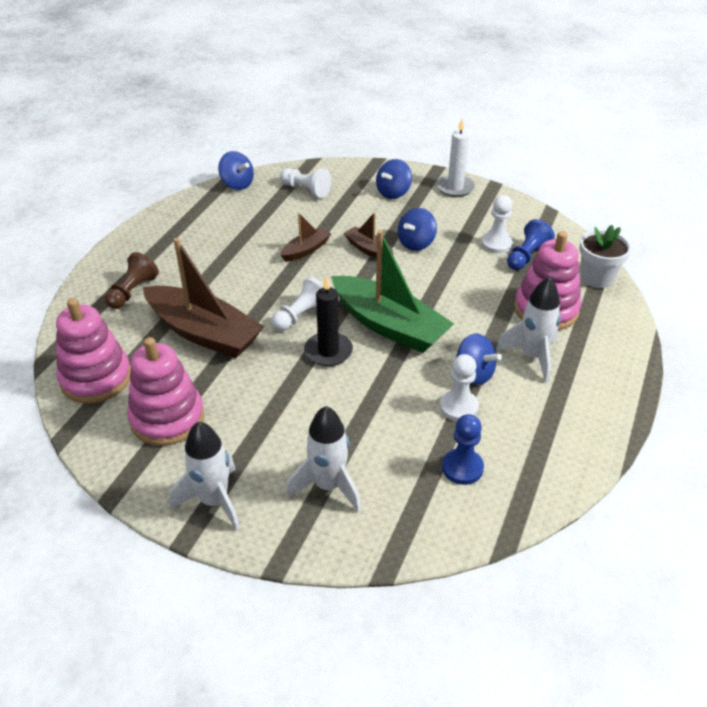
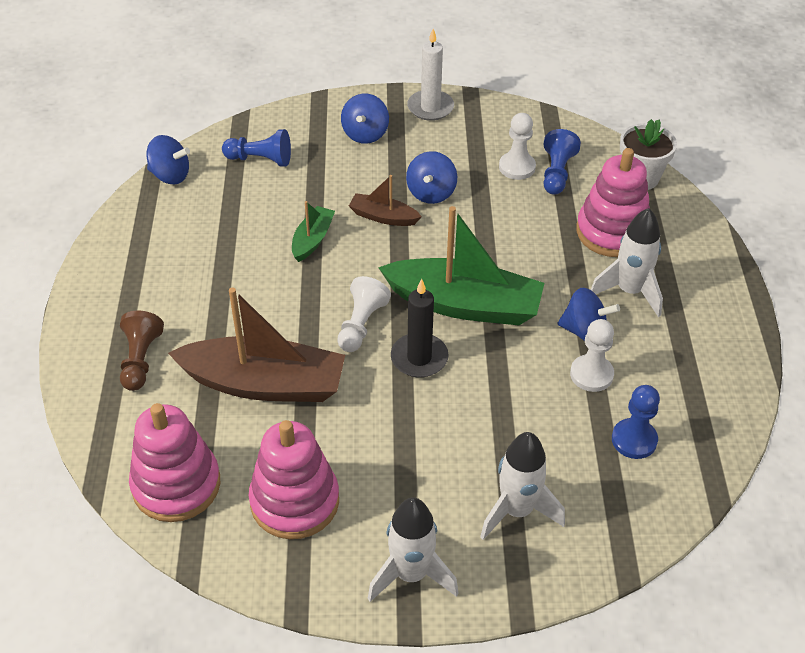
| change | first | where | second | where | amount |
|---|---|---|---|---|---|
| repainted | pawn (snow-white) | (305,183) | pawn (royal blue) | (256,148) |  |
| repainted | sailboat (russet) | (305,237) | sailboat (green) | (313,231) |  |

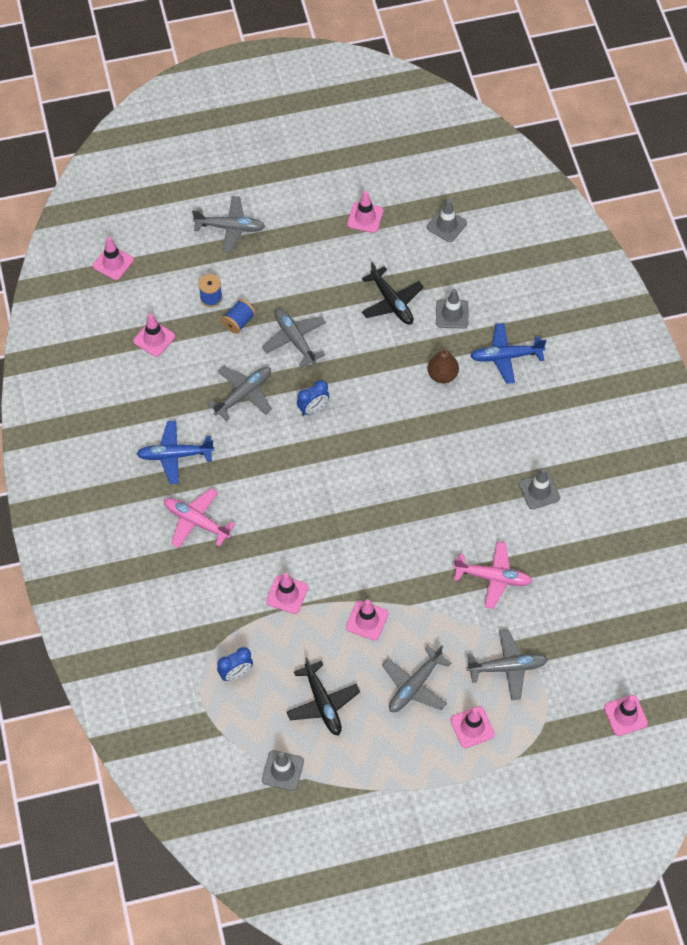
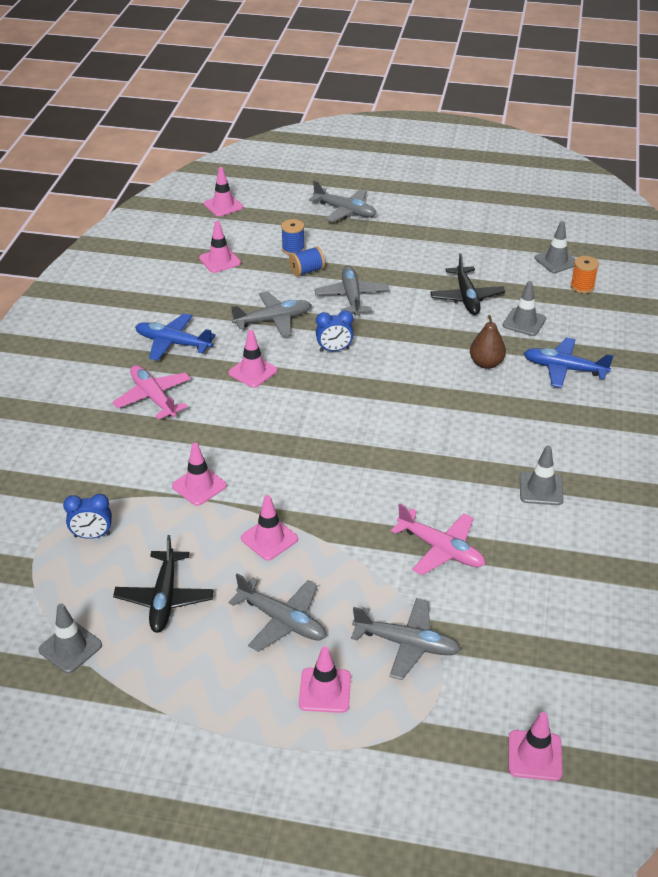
| change | first | where | second | where | amount |
|---|---|---|---|---|---|
| shifted | road cone (rose-pink) | (365,212) |  | (253,359) |  |
| rotated | toy plane (gray) | (416,678) |  | (277,612) | 120 degrees counterclockwise |
| new |  |  | bobbin (bright orange) | (585,274) |  |

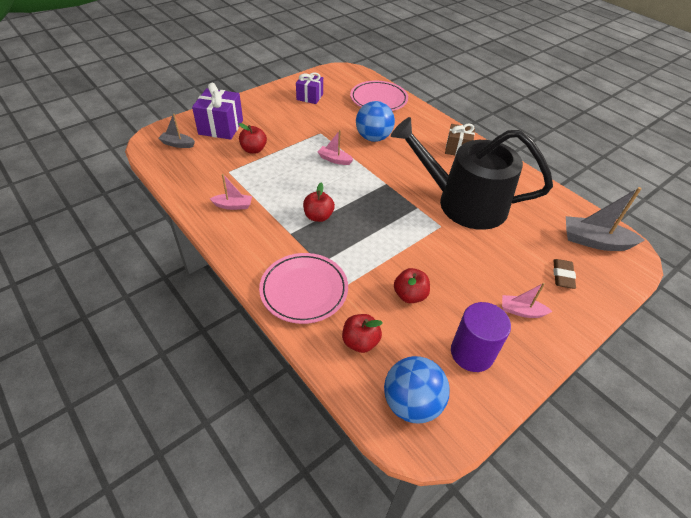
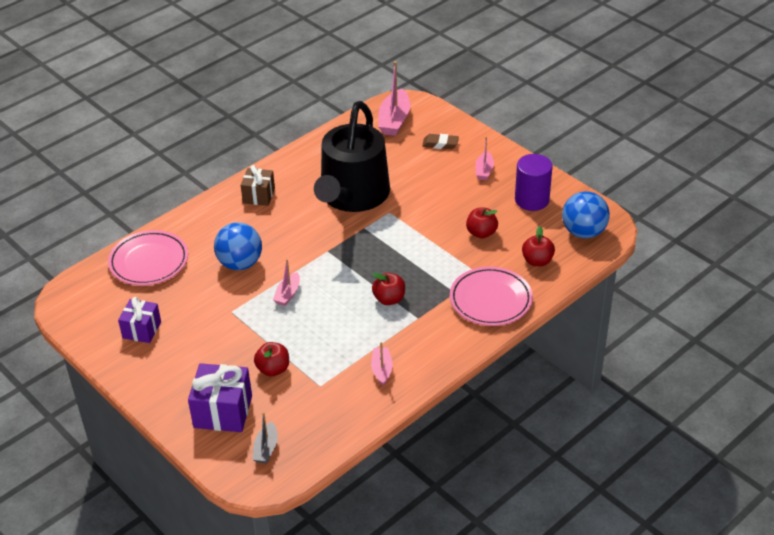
| change | first | where | second | where | amount |
|---|---|---|---|---|---|
| repainted | sailboat (gray) | (605,219) | sailboat (rose-pink) | (394,98) |  |

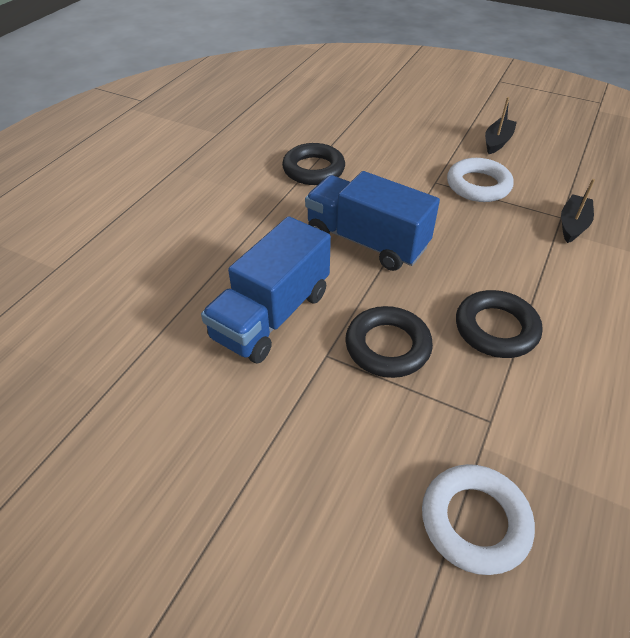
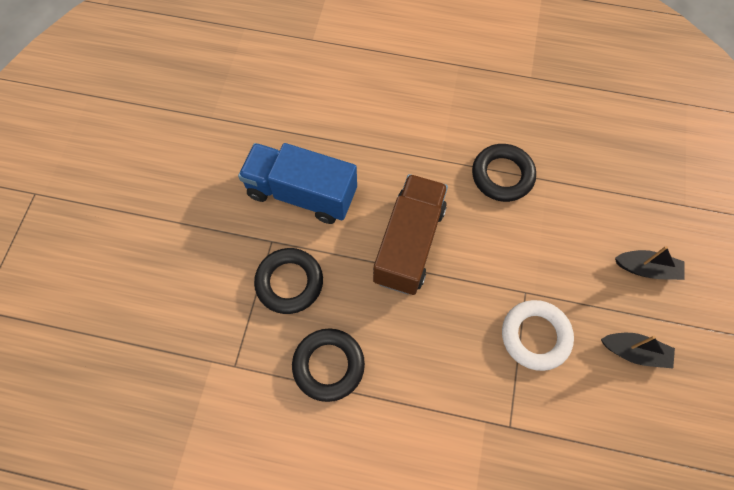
| change | first | where | second | where | amount |
|---|---|---|---|---|---|
| repainted | toy truck (royal blue) | (372,221) | toy truck (russet) | (410,234) |  |
| shifted | sailboat (ebony) | (578,211) |  | (650,263) |  |
| gone | hoop (snow-white) | (478,519) |  |  |  |

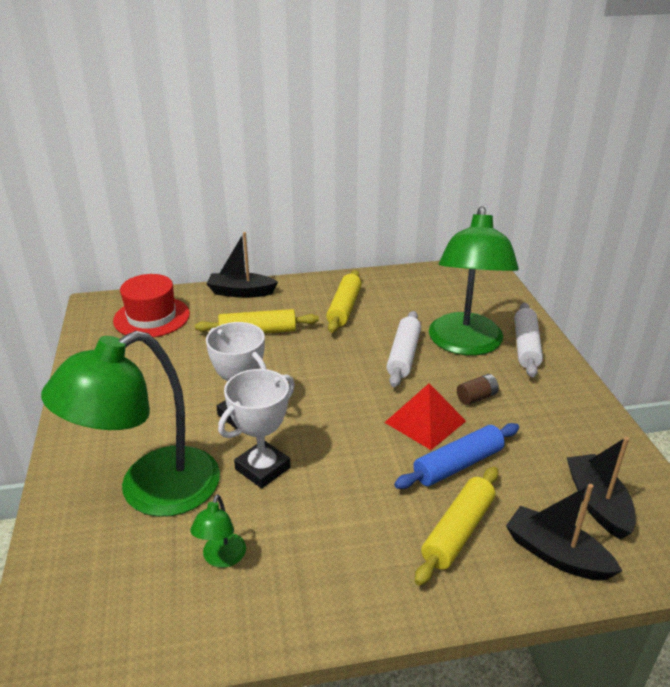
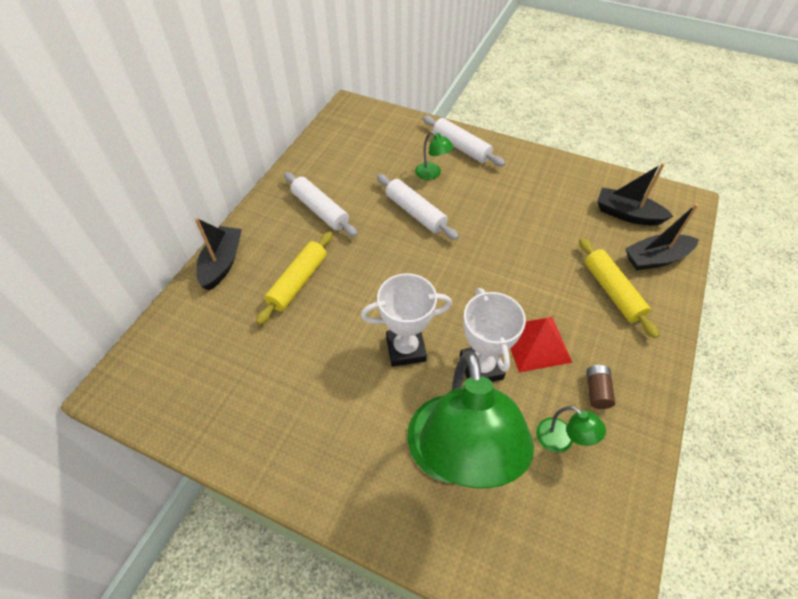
| change | first | where | second | where | amount |
|---|---|---|---|---|---|
| rotated | sailboat (ebony) | (242,265) |  | (218,254) | 150 degrees clockwise |
| repainted | dough roller (yellow) | (344,301) | dough roller (snow-white) | (321,204) |  |
| scaled | desk lamp (green) | (474,280) |  | (434,155) | x0.40 |
| shifted | solid pyramid (scarlet) | (425,416) |  | (541,344) |  |
| shifted | power cell (russet) | (478,389) |  | (601,387) |  |
| gone | top hat (scarlet) | (151,306) |  |  |  |
| gone | dough roller (royal blue) | (456,456) |  |  |  |

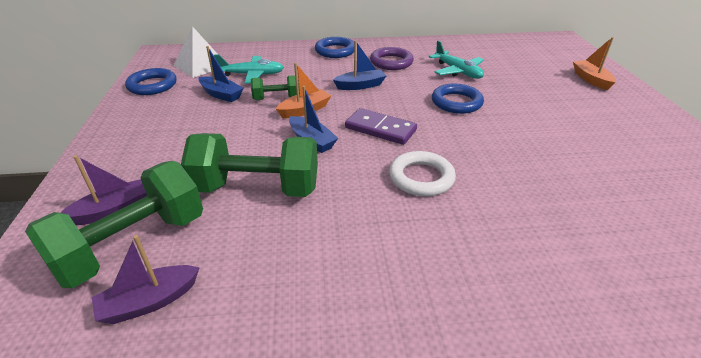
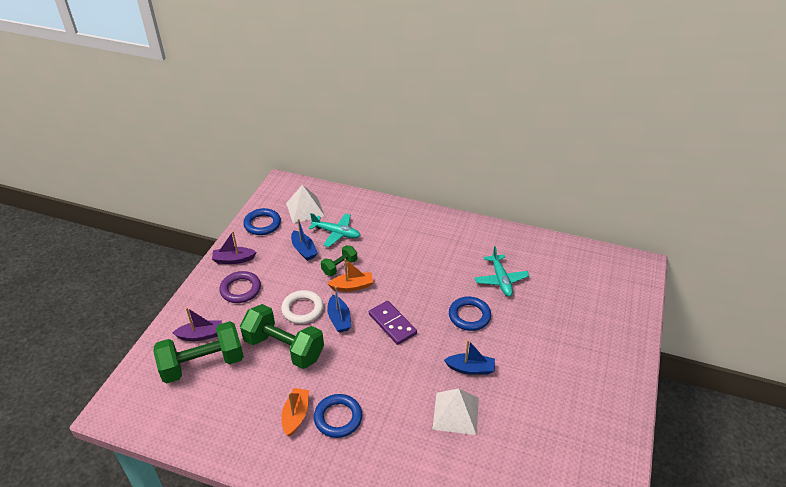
| change | first | where | second | where | amount |
|---|---|---|---|---|---|
| shifted | sailboat (violet) | (146,279) |  | (234,247) |  |
| shifted | hoop (violet) | (392,58) |  | (240,287) |  |
| shifted | hoop (snow-white) | (422,173) |  | (302,307) |  |
| shifted | sailboat (bright orange) | (594,63) |  | (295,412) |  |
| shifted | hoop (royal blue) | (334,47) |  | (338,416) |  |
| rotated | dumbbell (green) | (275,87) |  | (339,260) | 60 degrees counterclockwise |
| new |  |  | solid pyramid (snow-white) | (455,412) |  |
| shifted | sailboat (royal blue) | (359,65) |  | (469,357) |  |

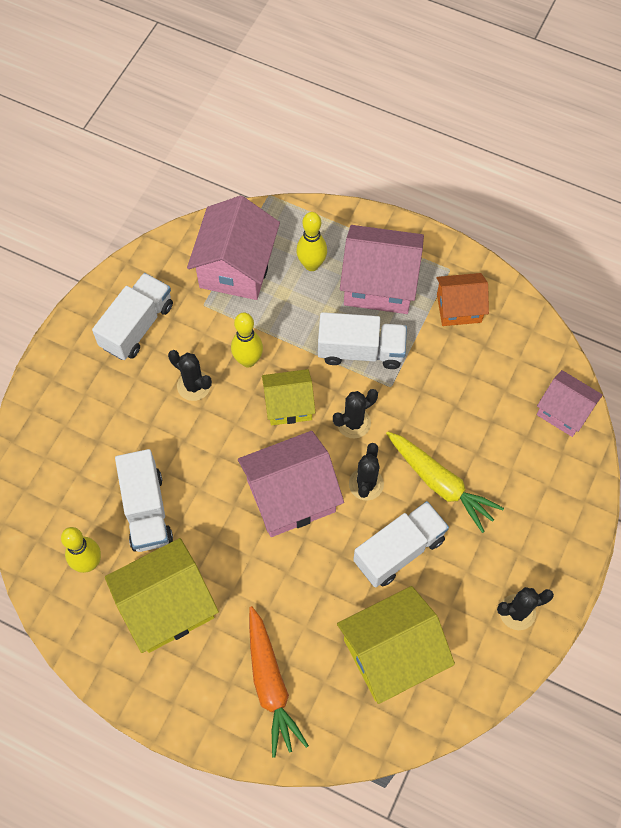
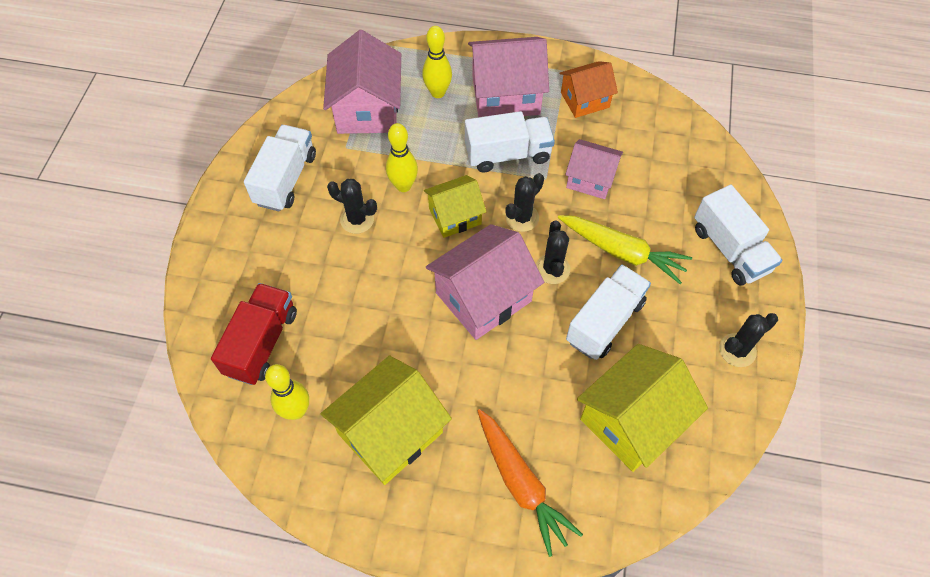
| change | first | where | second | where | amount |
|---|---|---|---|---|---|
| new |  |  | toy truck (scarlet) | (254,334) |  |
| shifted | cottage (rose-pink) | (570,403) |  | (594,169) |  |
| shifted | toy truck (snow-white) | (144,500) |  | (738,235) |  |

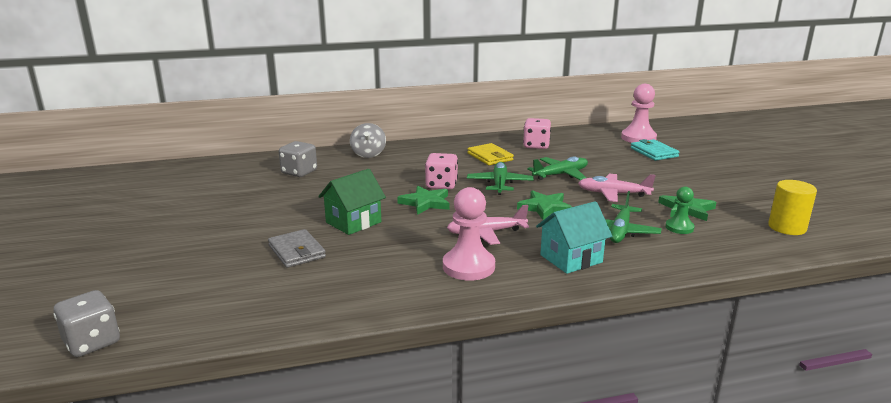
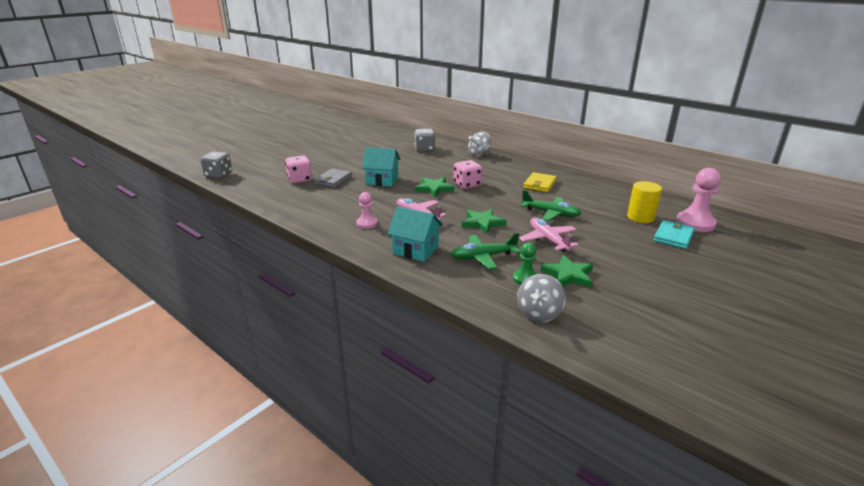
| change | first | where | second | where | amount |
|---|---|---|---|---|---|
| shifted | die (rose-pink) | (537,133) |  | (298,169) |  |
| scaled | pawn (rose-pink) | (469,234) |  | (367,210) | x0.58 |
| repainted | cottage (green) | (352,202) | cottage (teal) | (381,167) |  |
| new |  |  | toy top (gray) | (541,298) |  |
| shifted | solid cylinder (yellow) | (792,207) |  | (644,202) |  |
| gone | toy plane (green) | (500,178) |  |  |  |

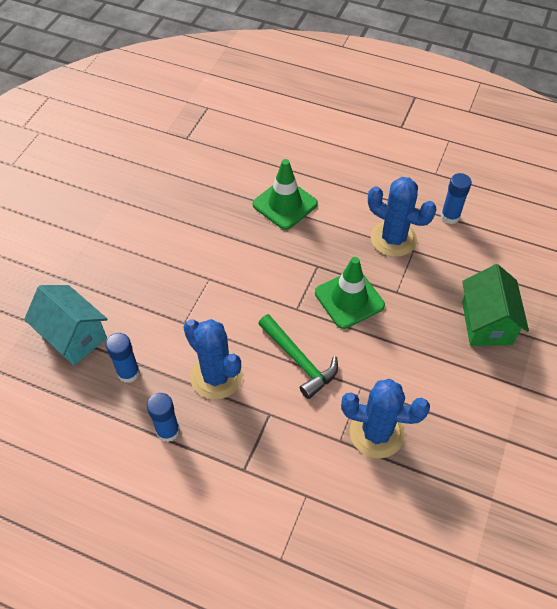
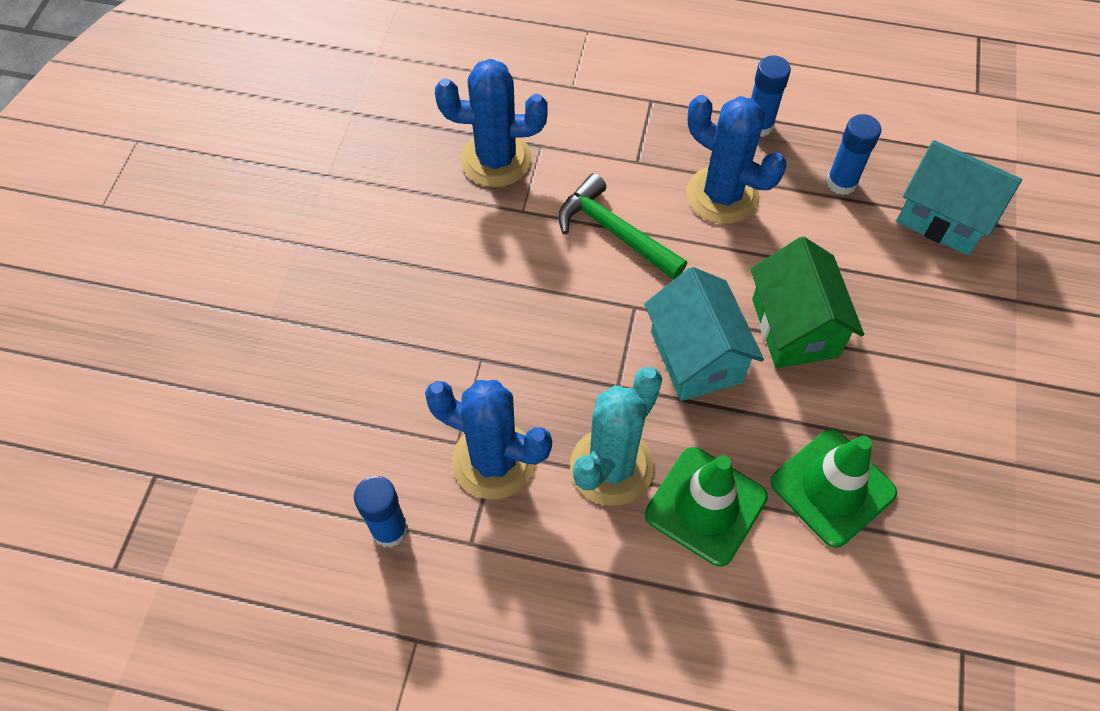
| change | first | where | second | where | amount |
|---|---|---|---|---|---|
| new |  |  | saguaro cactus (teal) | (616,436) |  |
| new |  |  | cottage (teal) | (704,334) |  |
| shifted | cottage (green) | (495,305) |  | (807,302) |  |
| shifted | road cone (green) | (350,293) |  | (833,488) |  |

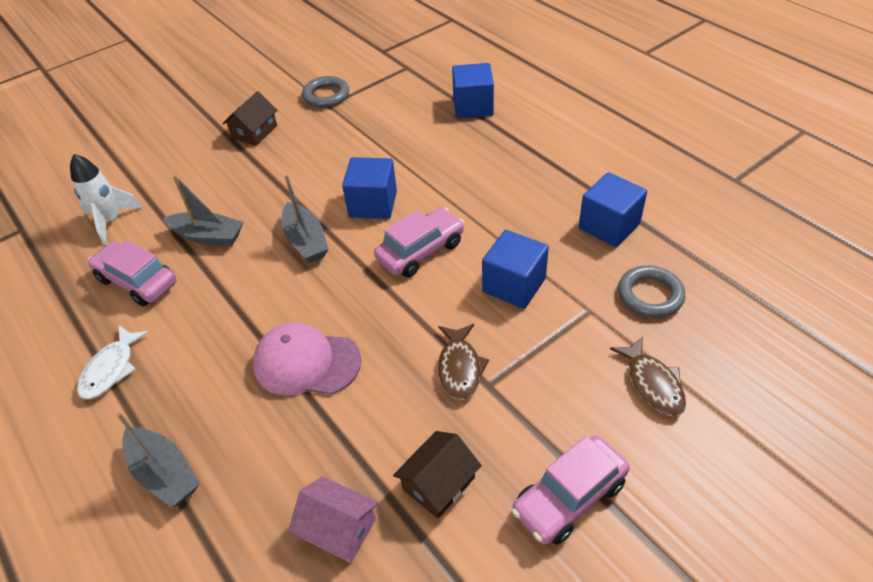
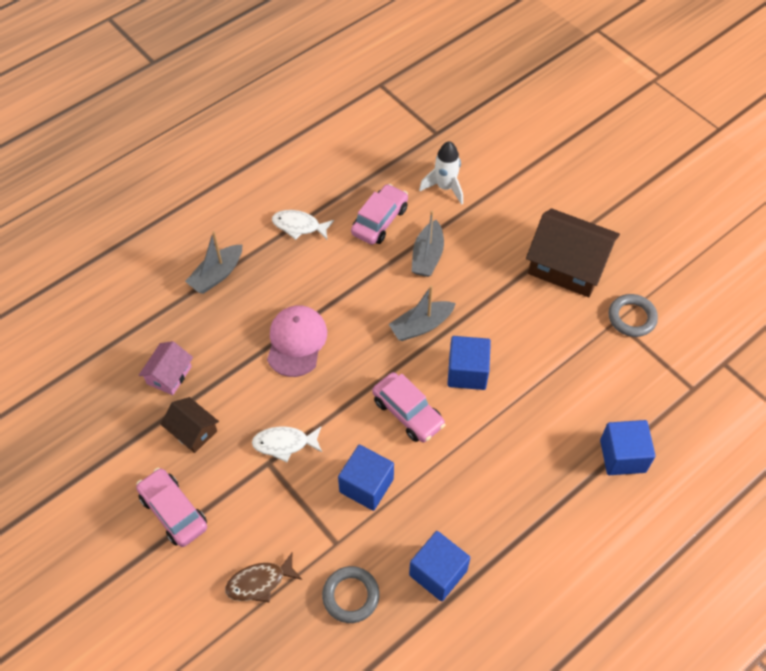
| change | first | where | second | where | amount |
|---|---|---|---|---|---|
| repainted | toy fish (russet) | (463,362) | toy fish (snow-white) | (287,444) |  |
| scaled | cottage (russet) | (250,118) |  | (573,252) | x1.90 |

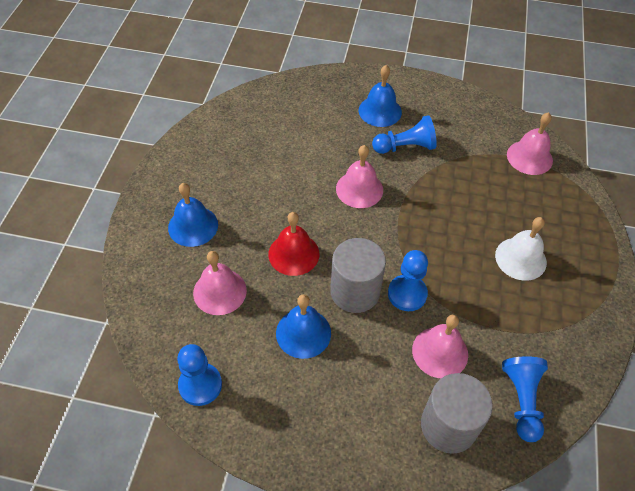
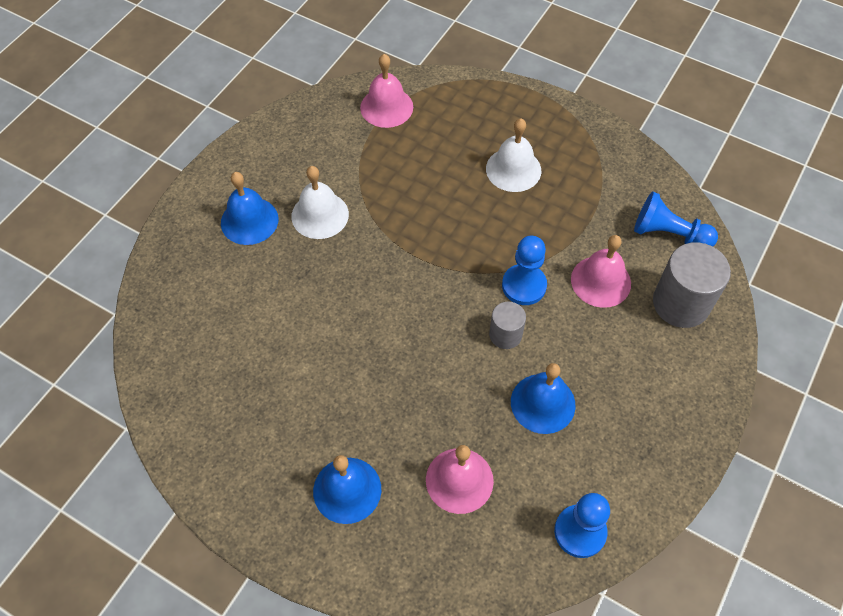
| change | first | where | second | where | amount |
|---|---|---|---|---|---|
| swapped | pawn (royal blue) | (404,134) | school bell (snow-white) | (320,202) |  |
| scaled | solid cylinder (gray) | (358,275) |  | (507,325) | x0.56 |
| gone | school bell (scarlet) | (293,244) |  |  |  |
| gone | school bell (rose-pink) | (359,176) |  |  |  |

